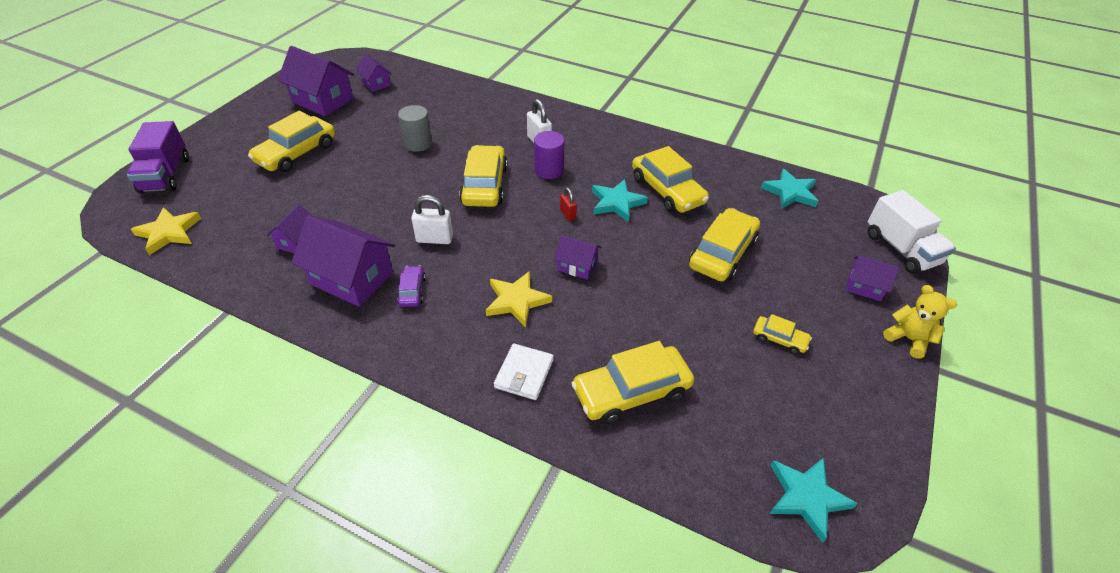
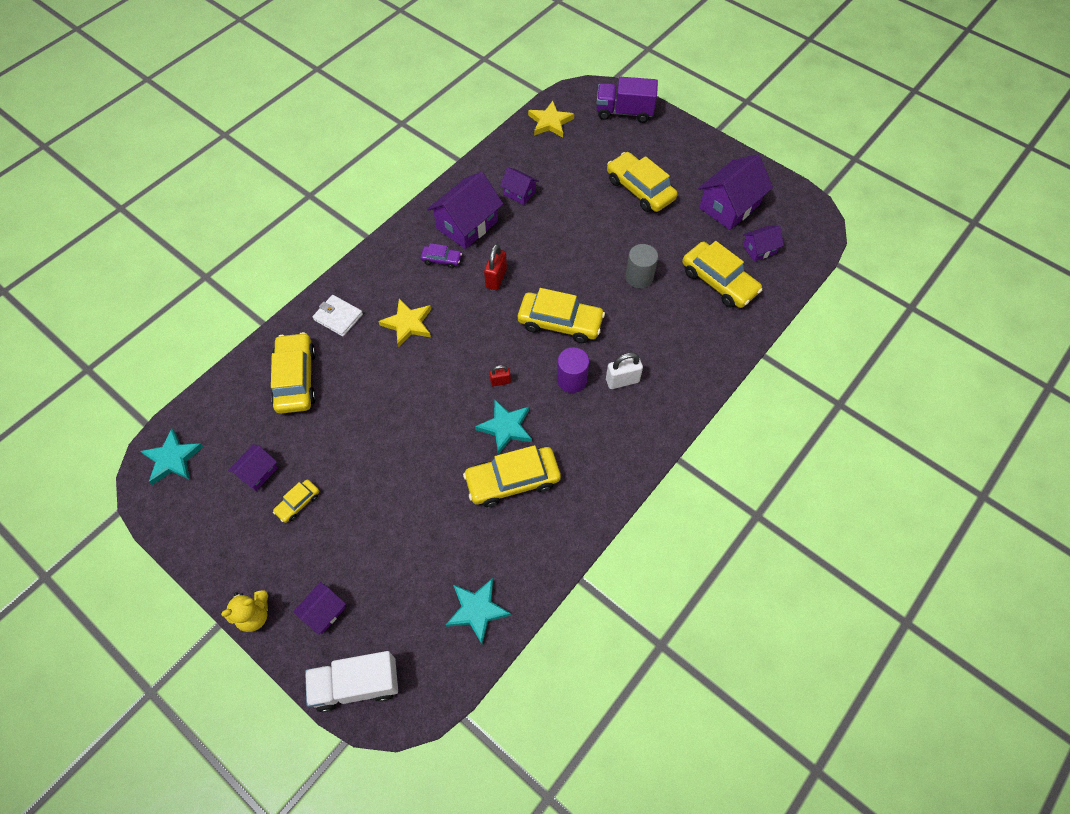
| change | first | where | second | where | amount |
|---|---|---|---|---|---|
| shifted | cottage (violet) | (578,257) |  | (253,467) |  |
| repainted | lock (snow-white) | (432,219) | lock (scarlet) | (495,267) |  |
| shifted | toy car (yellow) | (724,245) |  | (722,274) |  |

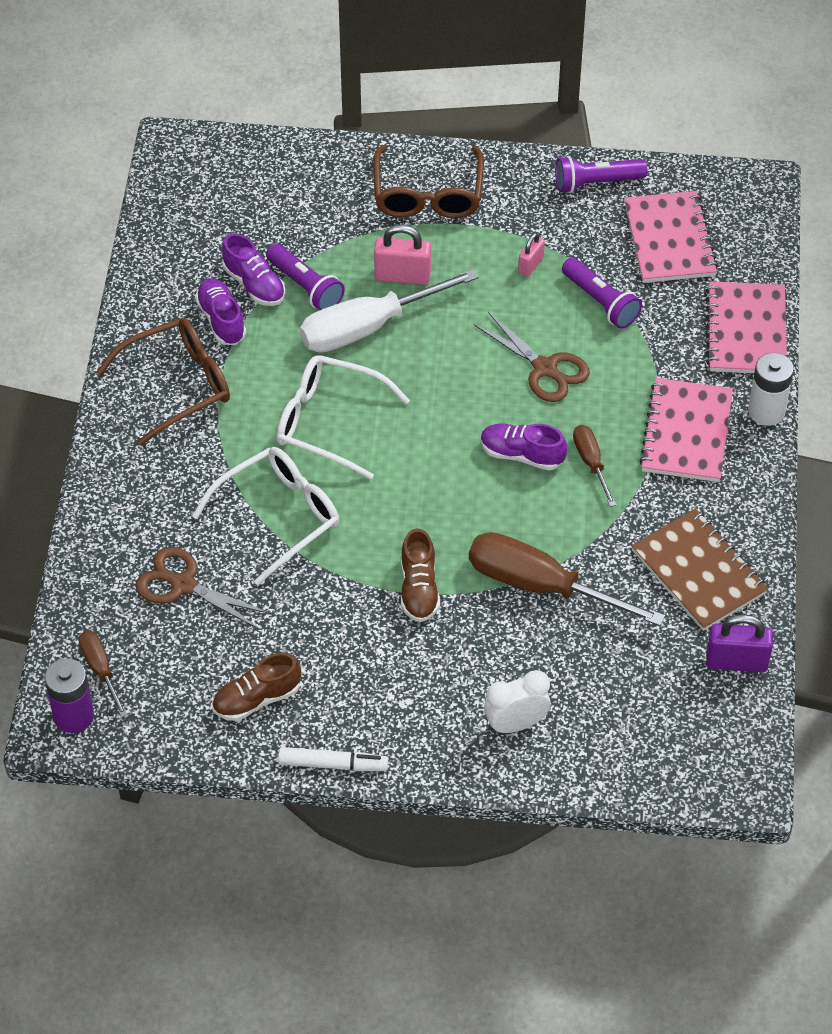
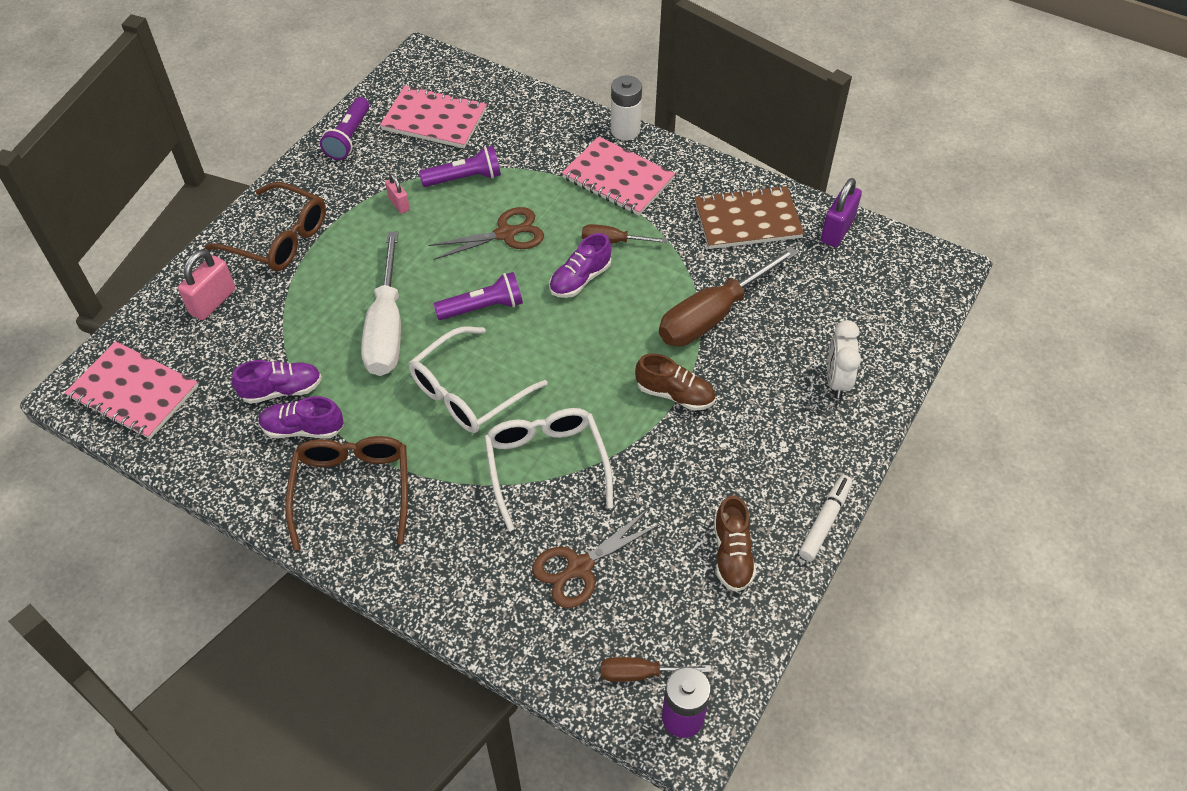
| change | first | where | second | where | amount |
|---|---|---|---|---|---|
| shifted | notebook (rose-pink) | (746,327) |  | (131,390) |  |
| shifted | lock (rose-pink) | (402,255) |  | (207,285) |  |
| shifted | torch (violet) | (305,277) |  | (478,296) |  |

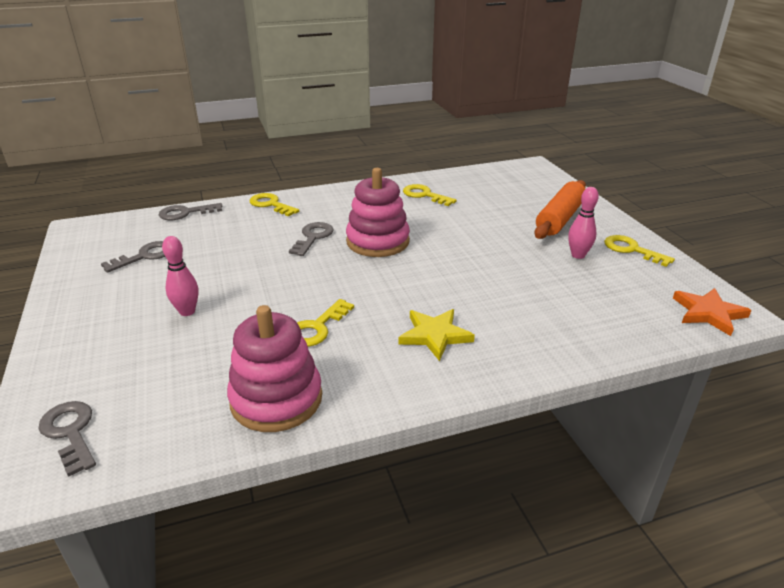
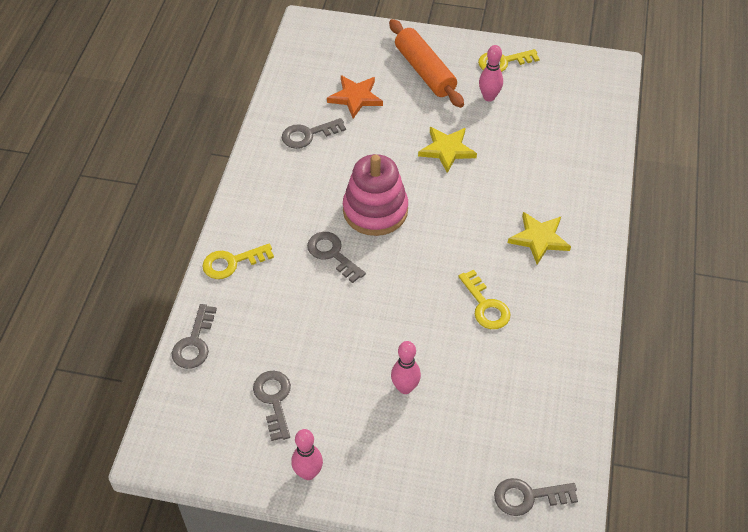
| change | first | where | second | where | amount |
|---|---|---|---|---|---|
| repainted | latchkey (yellow) | (430,195) | latchkey (gray) | (314,133) |  |
| new |  |  | skittle (rose-pink) | (307,454) |  |
| shifted | five-pointed star (bright orange) | (712,312) |  | (355,97) |  |
| new |  |  | five-pointed star (yellow) | (447,150) |  |
| gone | stacking toy (rose-pink) | (274,368) |  |  |  |

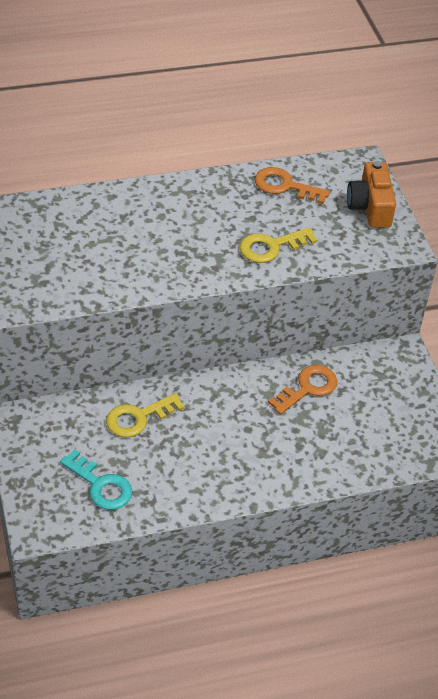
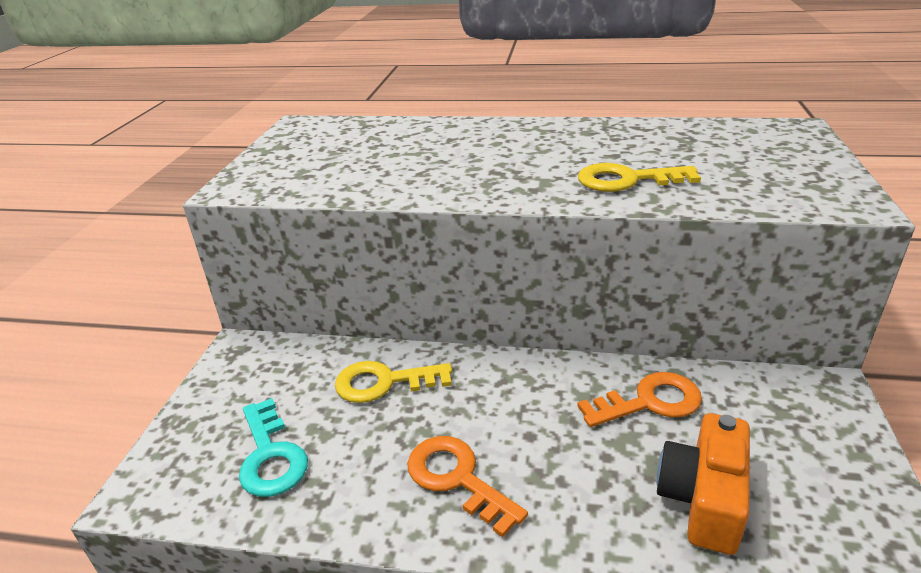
| change | first | where | second | where | amount |
|---|---|---|---|---|---|
| shifted | latchkey (bright orange) | (292,185) |  | (467,486) |  |
| shifted | photo camera (bright orange) | (371,194) |  | (703,484) |  |

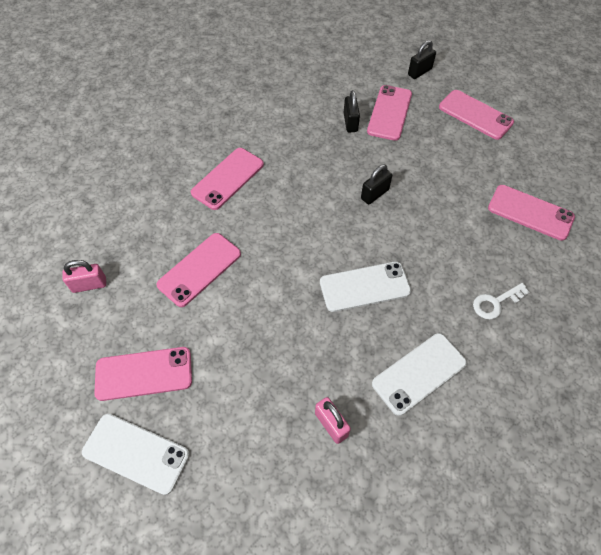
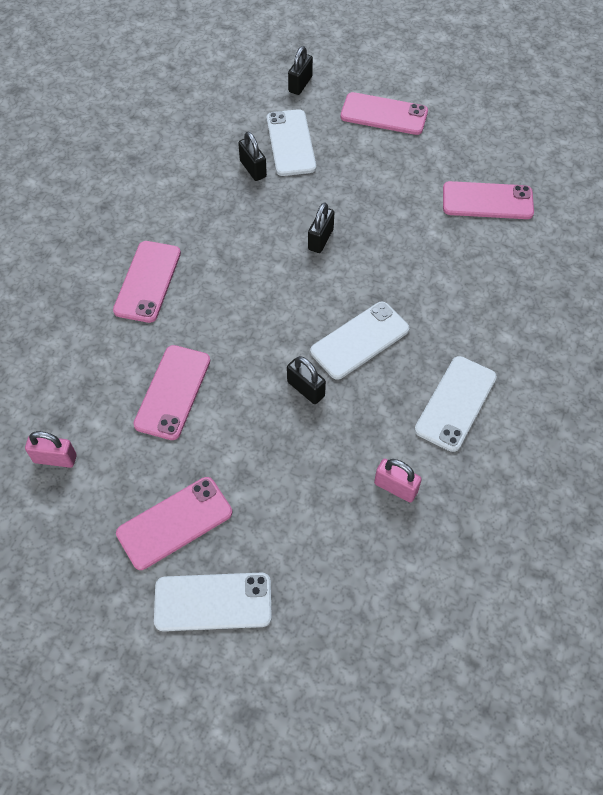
| change | first | where | second | where | amount |
|---|---|---|---|---|---|
| rotated | lock (rose-pink) | (84,276) |  | (51,449) | 45 degrees clockwise |
| repainted | mobile phone (rose-pink) | (389,113) | mobile phone (snow-white) | (291,142) |  |
| new |  |  | lock (ebony) | (306,380) |  |
| gone | latchkey (snow-white) | (501,301) |  |  |  |

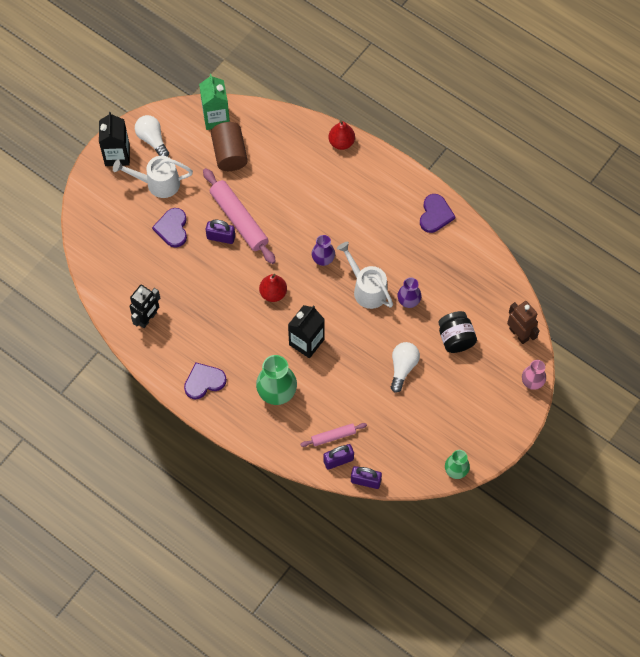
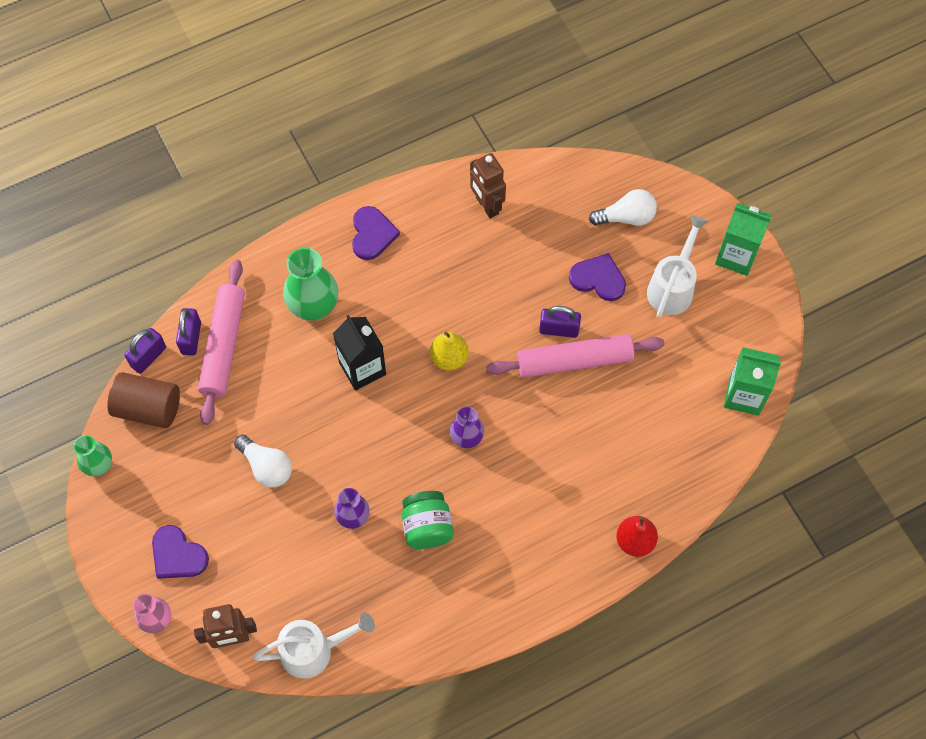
| change | first | where | second | where | amount |
|---|---|---|---|---|---|
| shifted | solid cylinder (russet) | (229,146) |  | (143,400) |  |
| shifted | heart shape (violet) | (438,213) |  | (180,552) |  |
| scaled | dough roller (rose-pink) | (333,435) |  | (221,342) | x1.91 |
| shifted | sprinkling can (snow-white) | (365,275) |  | (314,646) |  |
| new |  |  | preserve jar (green) | (428,520) |  |
| repainted | pear fruit (scarlet) | (273,288) | pear fruit (yellow) | (449,351) |  |
| repainted | robot (ebony) | (144,306) | robot (russet) | (488,185) |  |
| rotated | lock (violet) | (220,232) |  | (560,322) | 60 degrees clockwise |
| shifted | light bulb (snow-white) | (152,136) |  | (623,207) |  |
| repainted | milk carton (ebony) | (114,139) | milk carton (green) | (743,239) |  |
| gone | preserve jar (ebony) | (458,332) |  |  |  |

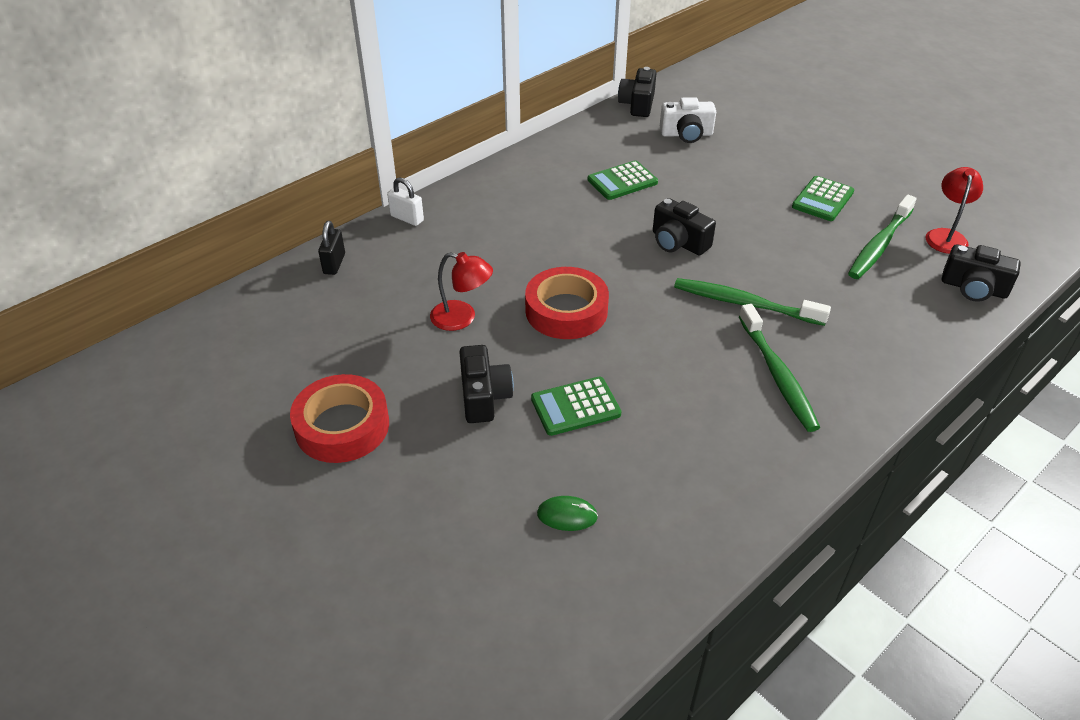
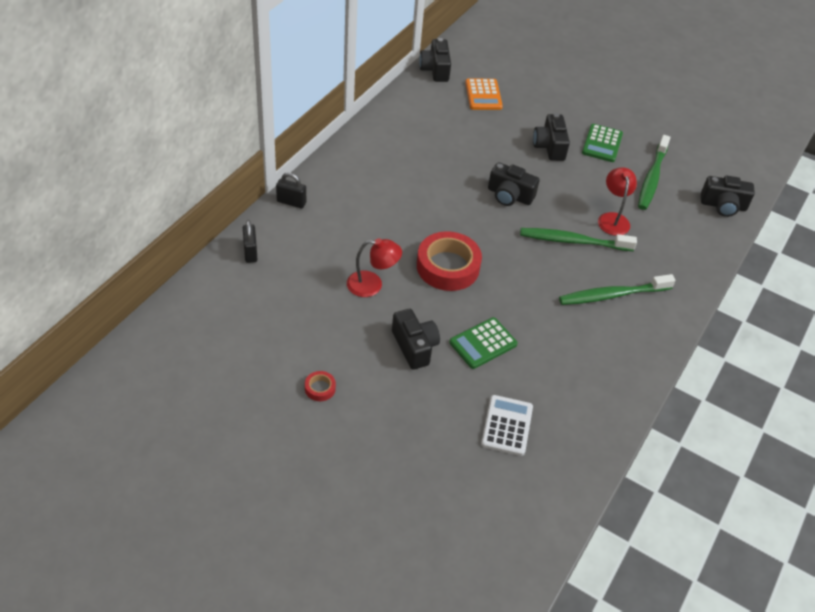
| change | first | where | second | where | amount |
|---|---|---|---|---|---|
| repainted | lock (snow-white) | (405,201) | lock (ebony) | (291,190) |  |
| scaled | tape (scarlet) | (339,418) |  | (320,386) | x0.43 |
| swapped | photo camera (snow-white) | (688,120) | adding machine (bright orange) | (484,94) |  |
| swapped | mouse (green) | (567,513) | adding machine (snow-white) | (507,425) |  |
| new |  |  | photo camera (ebony) | (551,137) |  |
| rotated | dental brush (green) | (779,368) |  | (617,289) | 105 degrees clockwise |
| shifted | desk lamp (scarlet) | (954,210) |  | (617,201) |  |
| gone | adding machine (green) | (623,180) |  |  |  |

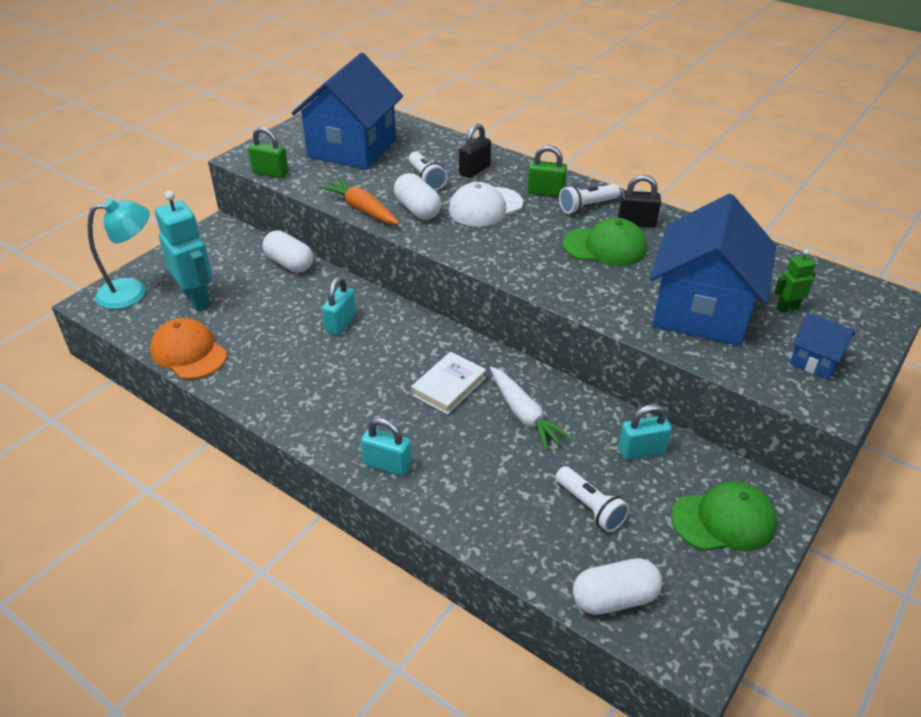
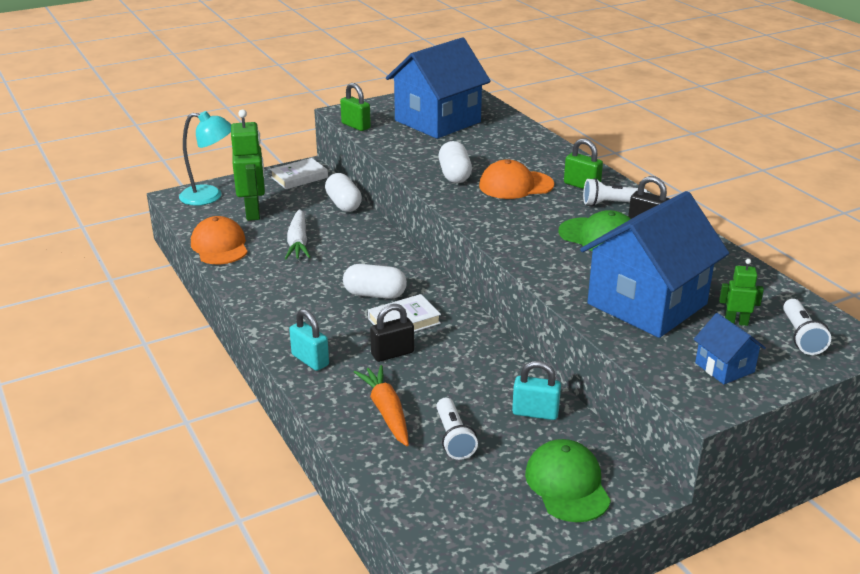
| change | first | where | second | where | amount |
|---|---|---|---|---|---|
| repainted | robot (teal) | (184,251) | robot (green) | (248,165) |  |
| new |  |  | hardback (snow-white) | (299,173) |  |
| shifted | toy carrot (snow-white) | (531,409) |  | (297,234) |  |
| shifted | pill (snow-white) | (617,586) |  | (375,281) |  |
| shifted | toy carrot (bright orange) | (359,201) |  | (381,405) |  |
| shifted | lock (ebony) | (475,151) |  | (392,333) |  |
| repainted | peaked cap (snow-white) | (486,204) | peaked cap (bright orange) | (516,179) |  |
| rotated | peaked cap (green) | (724,516) |  | (568,480) | 120 degrees counterclockwise |
| shifted | torch (snow-white) | (428,170) |  | (807,327) |  |
| gone | lock (teal) | (339,306) |  |  |  |

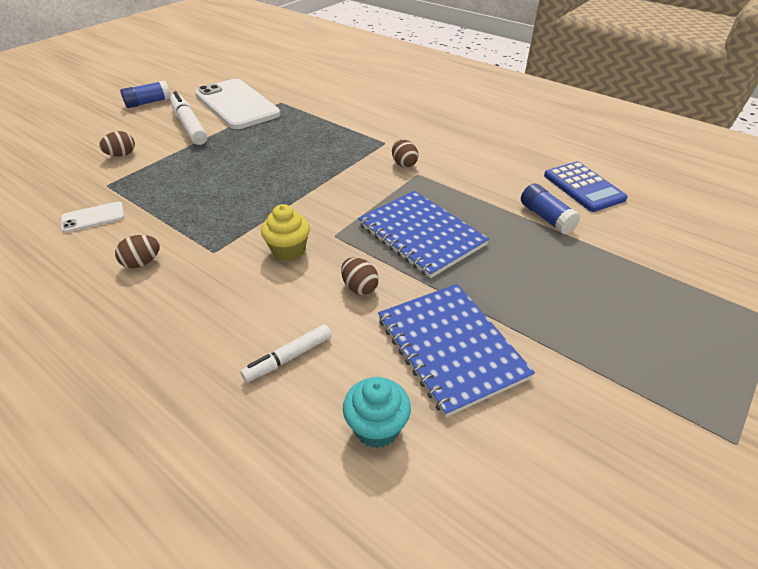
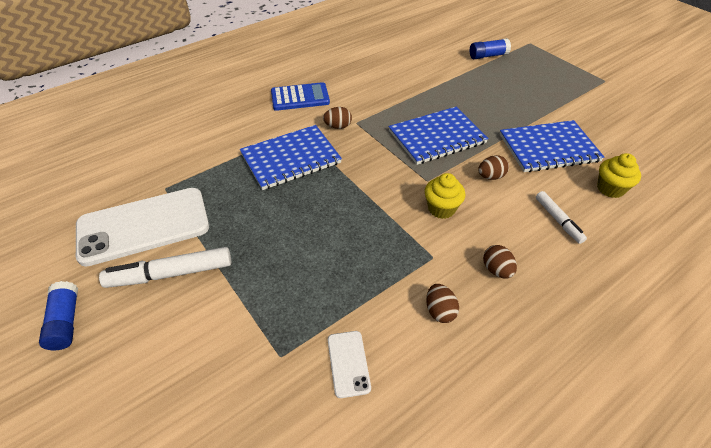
| change | first | where | second | where | amount |
|---|---|---|---|---|---|
| new |  |  | notebook (royal blue) | (291,157) |  |
| shifted | adding machine (royal blue) | (586,187) |  | (300,96) |  |
| shifted | glue stick (royal blue) | (551,209) |  | (490,48) |  |
| shifted | egg shape (russet) | (117,144) |  | (500,261) |  |
| repainted | cupcake (teal) | (377,412) | cupcake (yellow) | (619,175) |  |

